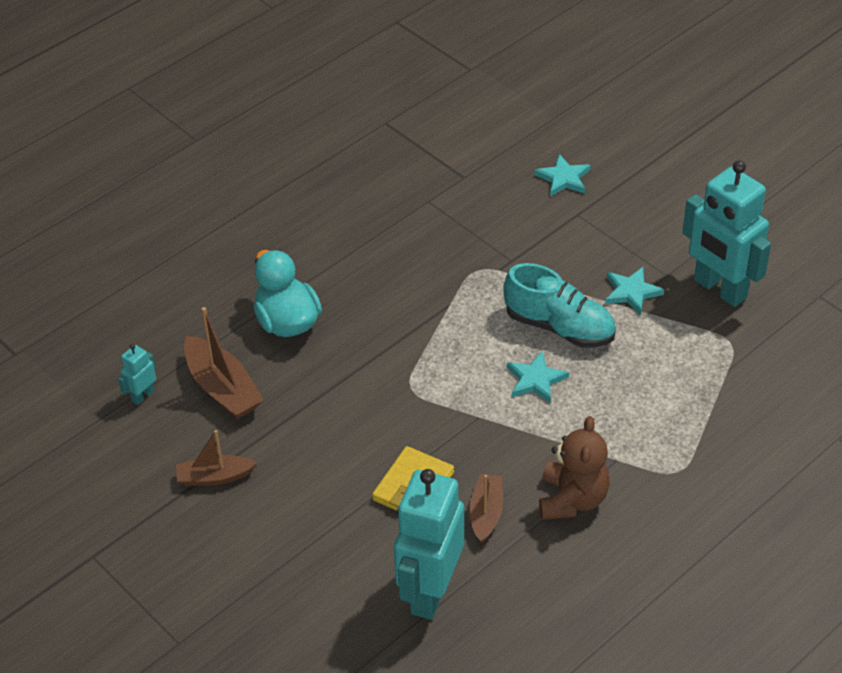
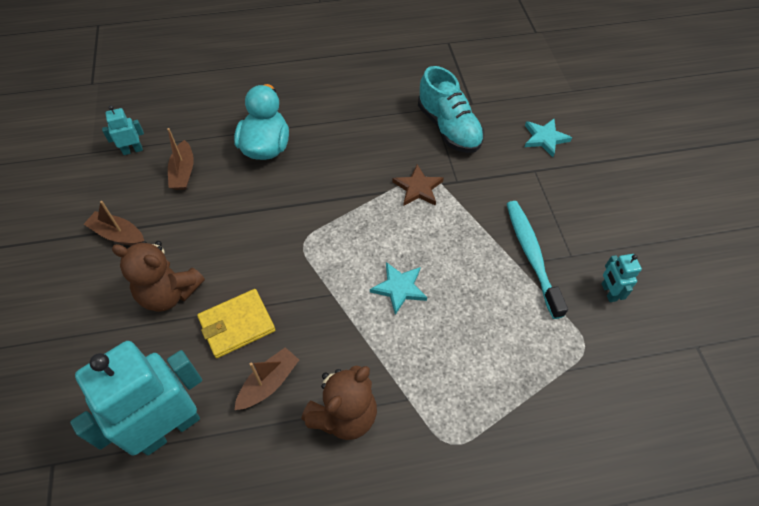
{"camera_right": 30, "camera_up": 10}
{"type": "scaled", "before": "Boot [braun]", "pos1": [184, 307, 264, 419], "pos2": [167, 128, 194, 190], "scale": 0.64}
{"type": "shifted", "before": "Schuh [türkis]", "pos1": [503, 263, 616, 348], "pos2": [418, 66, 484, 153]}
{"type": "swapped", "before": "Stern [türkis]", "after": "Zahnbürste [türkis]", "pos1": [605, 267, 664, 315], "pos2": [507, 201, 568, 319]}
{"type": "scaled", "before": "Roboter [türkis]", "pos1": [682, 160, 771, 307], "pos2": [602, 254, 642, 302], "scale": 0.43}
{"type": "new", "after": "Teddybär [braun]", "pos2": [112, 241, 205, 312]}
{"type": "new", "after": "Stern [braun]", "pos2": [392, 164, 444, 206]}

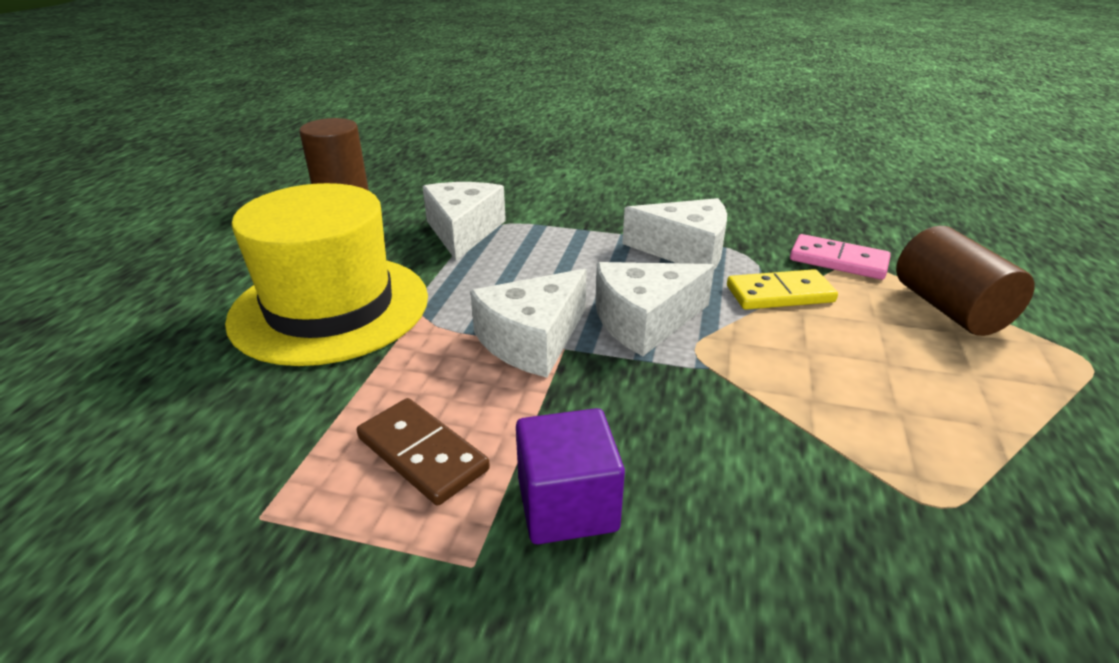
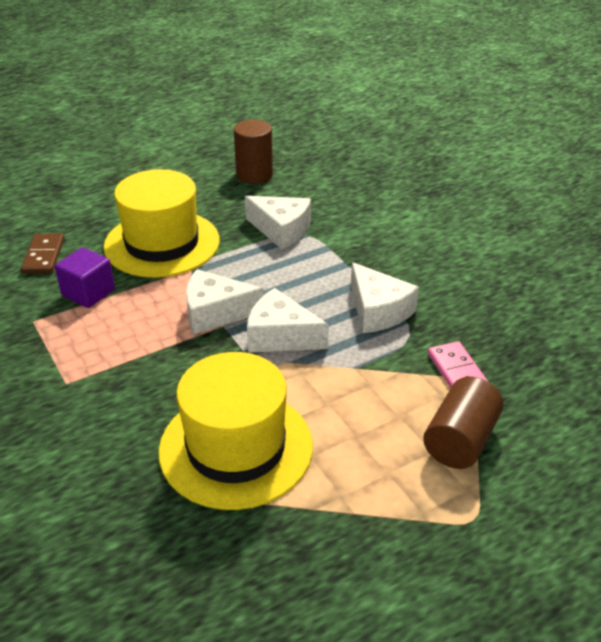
{"camera_right": 45, "camera_up": 5}
{"type": "shifted", "before": "Dominostein [braun]", "pos1": [357, 398, 490, 505], "pos2": [21, 233, 64, 274]}
{"type": "rotated", "before": "Käse [weiß]", "pos1": [422, 182, 506, 261], "pos2": [245, 196, 311, 249], "turn": 75}
{"type": "shifted", "before": "Kubus [lila]", "pos1": [516, 408, 625, 544], "pos2": [55, 247, 115, 308]}
{"type": "gone", "before": "Dominostein [gelb]", "pos1": [727, 269, 838, 310]}
{"type": "new", "after": "Hut [gelb]", "pos2": [158, 352, 313, 510]}

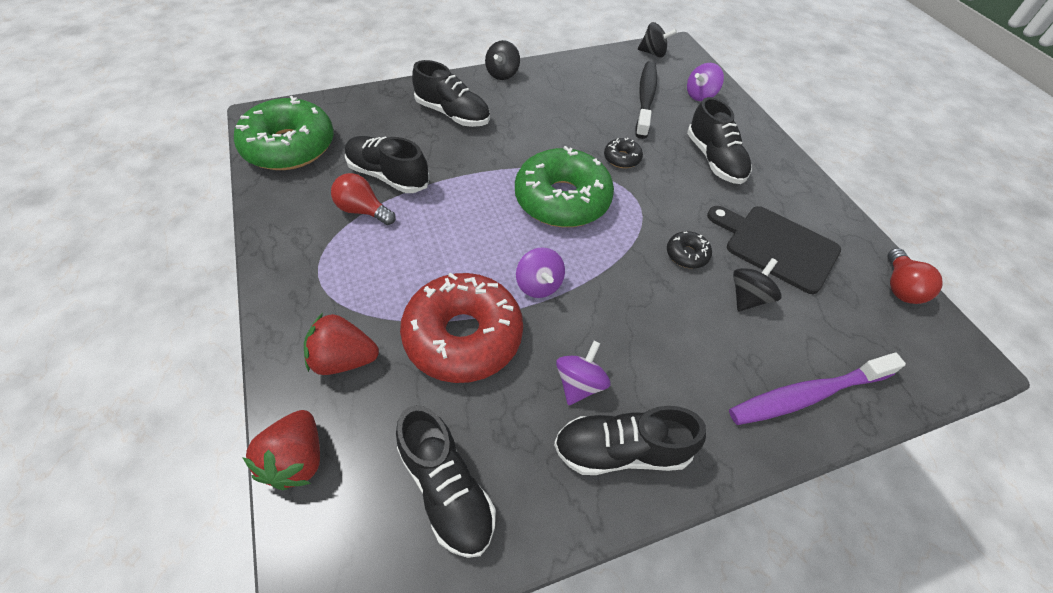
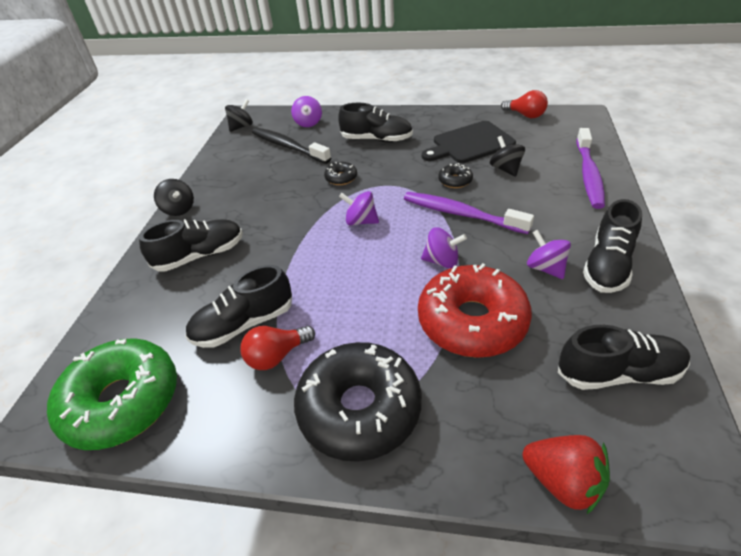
{"camera_right": -55, "camera_up": -10}
{"type": "gone", "before": "Erdbeere [rot]", "pos1": [304, 313, 379, 375]}
{"type": "swapped", "before": "Donut [grün]", "after": "Kreisel [lila]", "pos1": [515, 146, 614, 227], "pos2": [339, 191, 379, 225]}
{"type": "new", "after": "Donut [schwarz]", "pos2": [294, 342, 422, 462]}
{"type": "new", "after": "Zahnbürste [lila]", "pos2": [404, 192, 534, 234]}

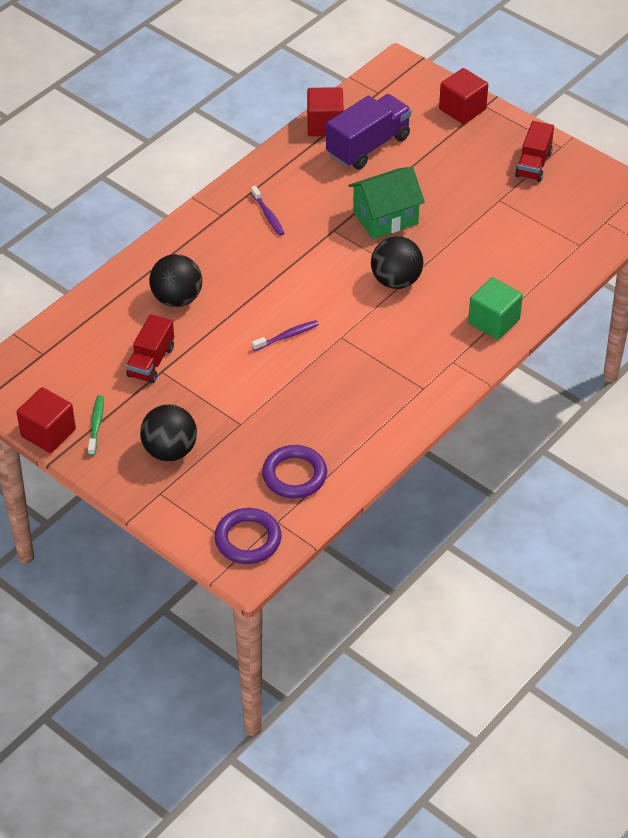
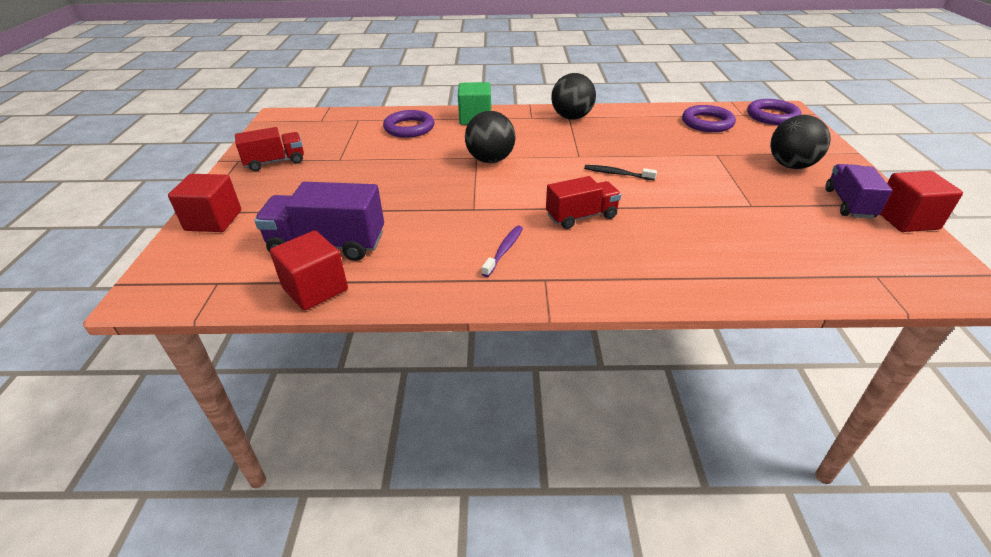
{"camera_right": -130, "camera_up": -10}
{"type": "swapped", "before": "Zahnbürste [grün]", "after": "Lastwagen [lila]", "pos1": [88, 395, 104, 456], "pos2": [825, 164, 892, 219]}
{"type": "shifted", "before": "Lastwagen [rot]", "pos1": [126, 314, 174, 383], "pos2": [546, 176, 621, 229]}
{"type": "shifted", "before": "Ball [schwarz]", "pos1": [149, 254, 202, 307], "pos2": [551, 73, 596, 120]}
{"type": "repainted", "before": "Zahnbürste [lila]", "after": "Zahnbürste [schwarz]", "pos1": [252, 320, 319, 351], "pos2": [584, 165, 657, 181]}
{"type": "gone", "before": "Haus [grün]", "pos1": [349, 167, 425, 239]}
{"type": "new", "after": "Ring [lila]", "pos2": [383, 110, 435, 138]}

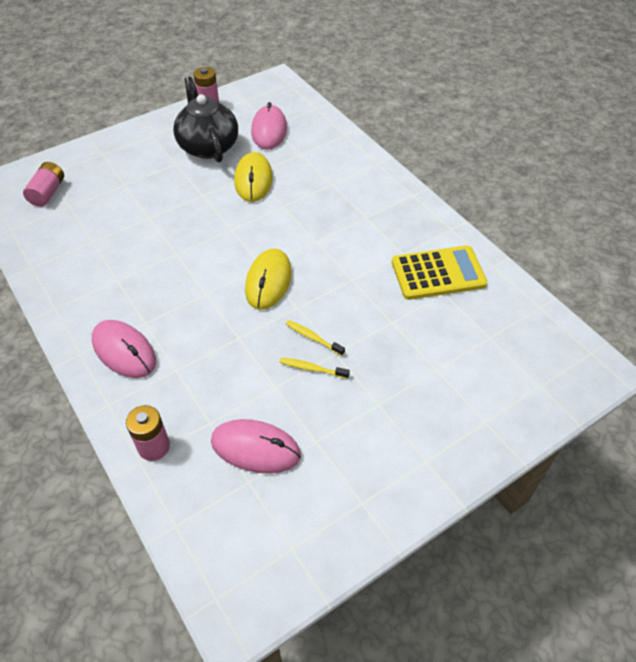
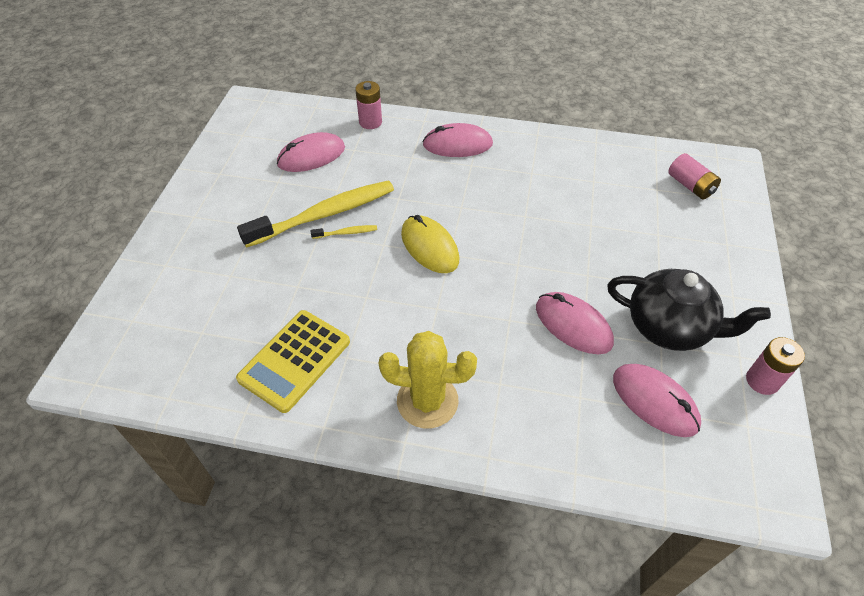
{"camera_right": 135, "camera_up": 0}
{"type": "repainted", "before": "Computermaus [gelb]", "after": "Computermaus [rosa]", "pos1": [234, 152, 273, 202], "pos2": [536, 292, 614, 354]}
{"type": "scaled", "before": "Zahnbürste [gelb]", "pos1": [280, 358, 350, 379], "pos2": [237, 180, 394, 248], "scale": 2.49}
{"type": "new", "after": "Kaktus [gelb]", "pos2": [379, 331, 477, 429]}

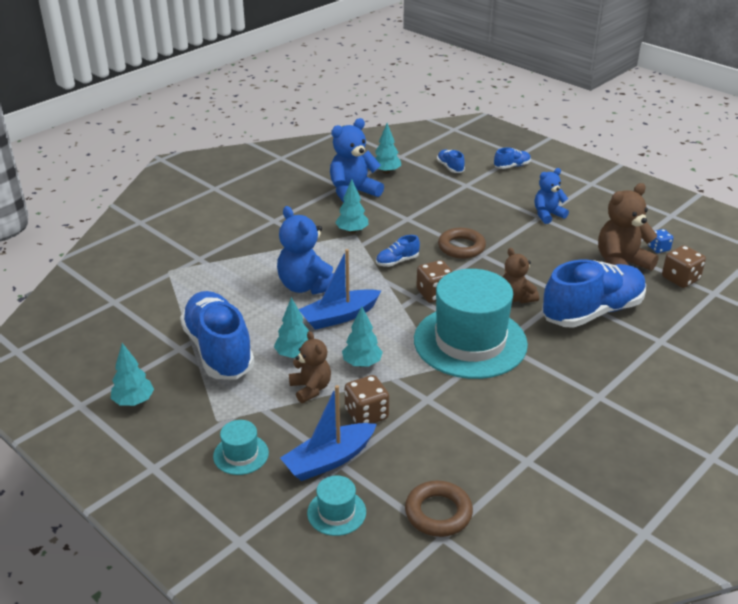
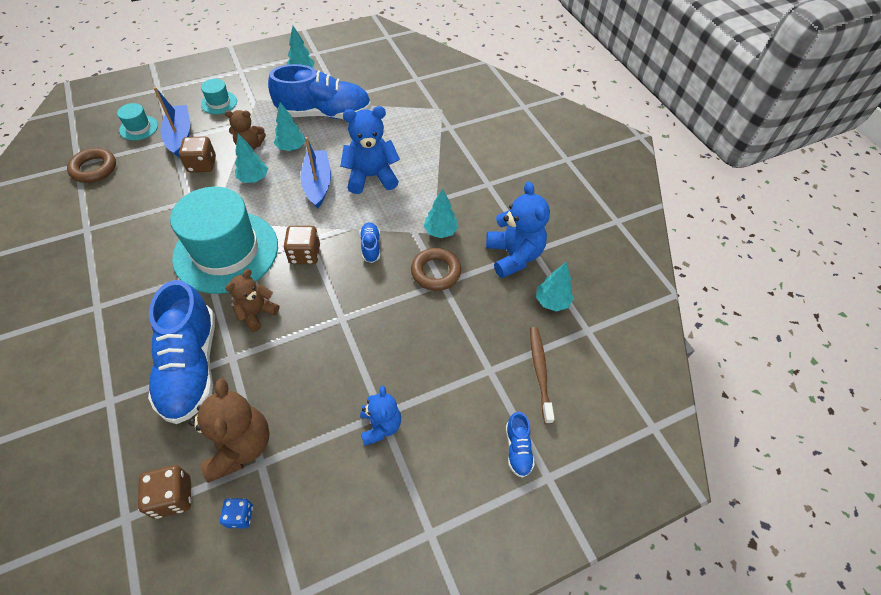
{"camera_right": 110, "camera_up": 20}
{"type": "swapped", "before": "Schuh [blau]", "after": "Zahnbürste [braun]", "pos1": [437, 150, 465, 173], "pos2": [530, 327, 555, 424]}
{"type": "shifted", "before": "Ring [braun]", "pos1": [438, 228, 486, 259], "pos2": [411, 248, 461, 291]}
{"type": "rotated", "before": "Teddybär [braun]", "pos1": [503, 248, 539, 303], "pos2": [226, 269, 279, 332], "turn": -45}

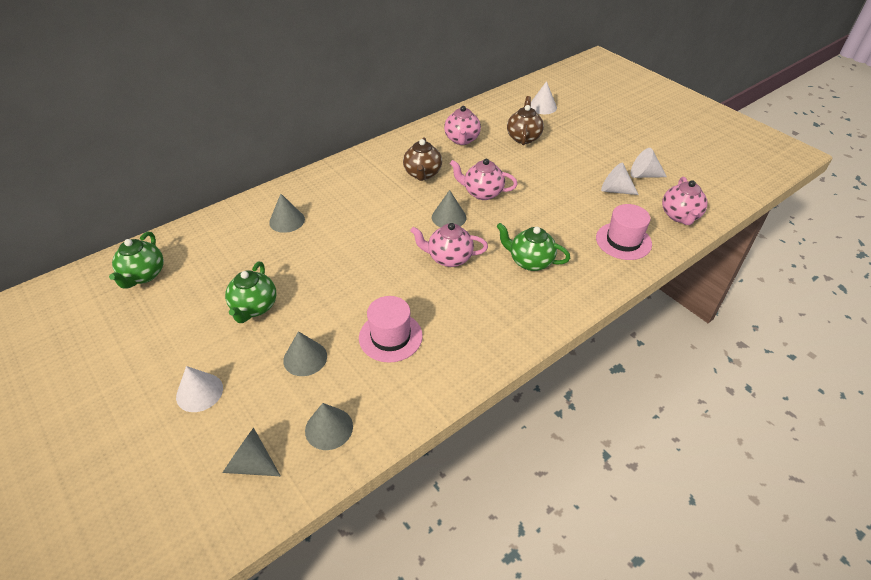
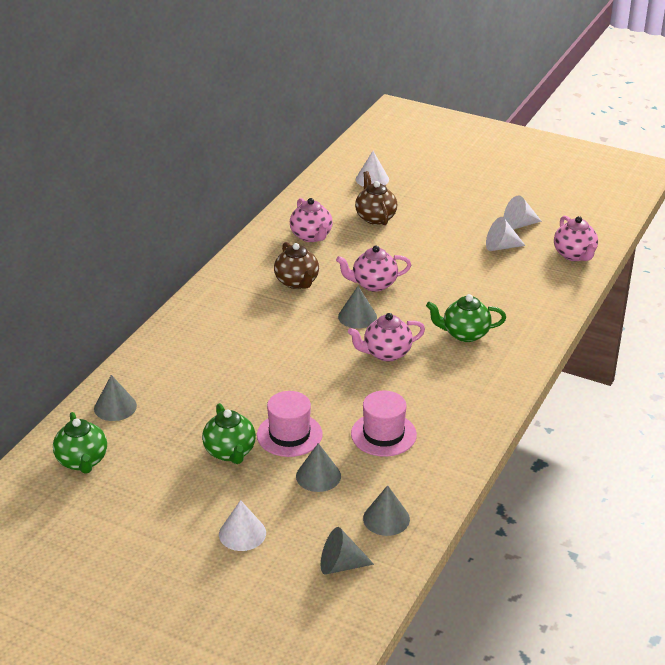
{"camera_right": -25, "camera_up": -10}
{"type": "shifted", "before": "Kegel [grau]", "pos1": [269, 194, 305, 233], "pos2": [94, 375, 137, 421]}
{"type": "shifted", "before": "Hut [rosa]", "pos1": [596, 204, 652, 260], "pos2": [257, 391, 323, 457]}

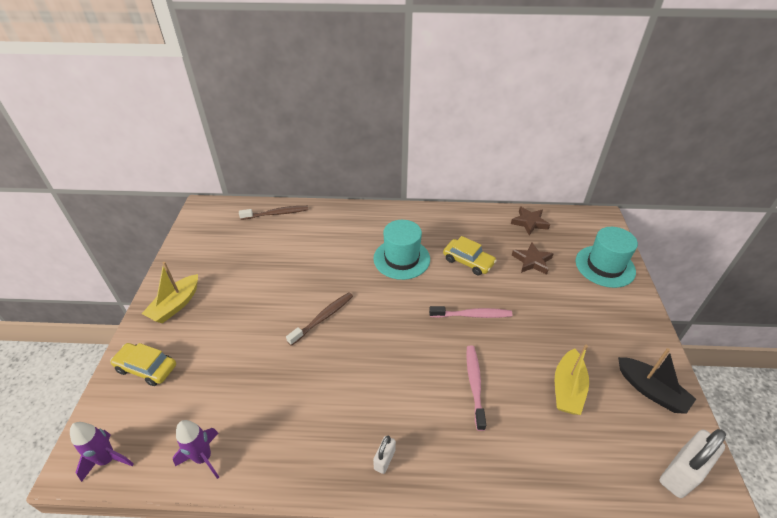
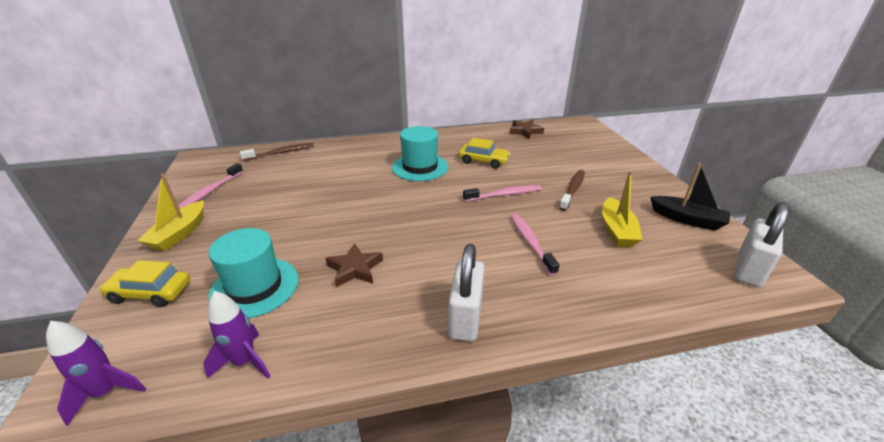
{"camera_right": -15, "camera_up": -10}
{"type": "shifted", "before": "Zahnbürste [braun]", "pos1": [286, 292, 353, 346], "pos2": [559, 170, 585, 211]}
{"type": "scaled", "before": "Vorhängeschloss [weiß]", "pos1": [373, 436, 396, 474], "pos2": [448, 244, 484, 342], "scale": 1.91}
{"type": "shifted", "before": "Stern [braun]", "pos1": [512, 242, 554, 275], "pos2": [326, 243, 383, 287]}
{"type": "shifted", "before": "Hut [türkis]", "pos1": [576, 227, 638, 288], "pos2": [208, 228, 299, 318]}
{"type": "new", "after": "Zahnbürste [rosa]", "pos2": [178, 163, 243, 209]}

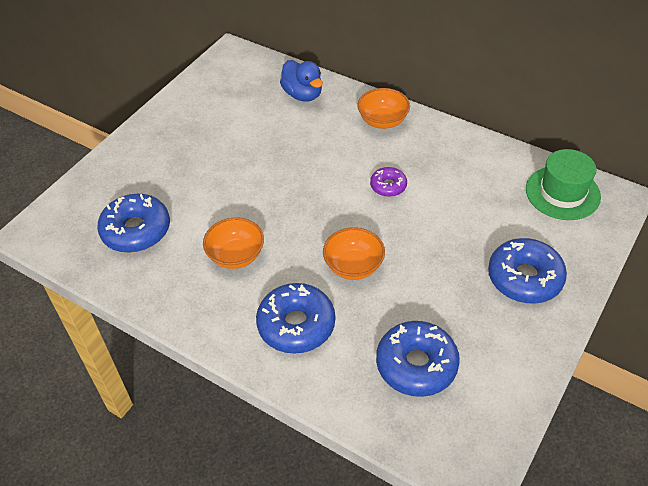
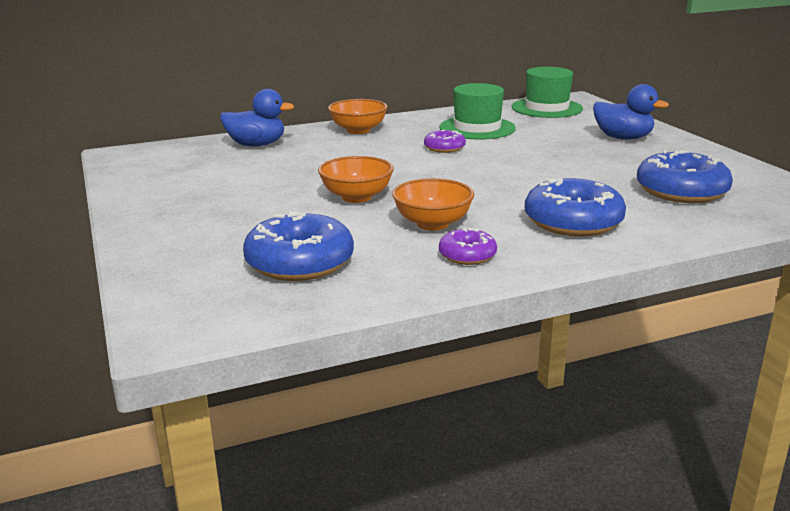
{"camera_right": -55, "camera_up": -25}
{"type": "shifted", "before": "Schüssel [orange]", "pos1": [323, 227, 385, 280], "pos2": [318, 156, 394, 203]}
{"type": "swapped", "before": "Donut [blau]", "after": "Ente [blau]", "pos1": [488, 238, 567, 304], "pos2": [593, 84, 669, 140]}
{"type": "new", "after": "Hut [grün]", "pos2": [439, 83, 516, 139]}
{"type": "new", "after": "Donut [lila]", "pos2": [439, 228, 497, 265]}

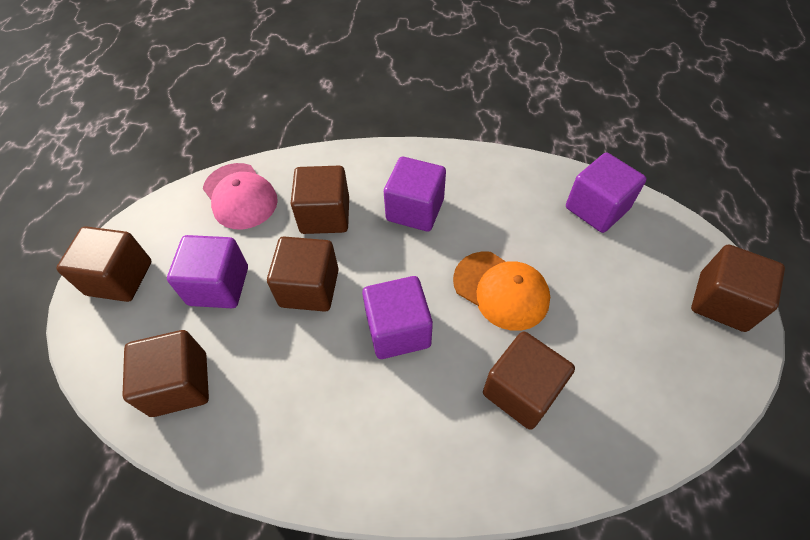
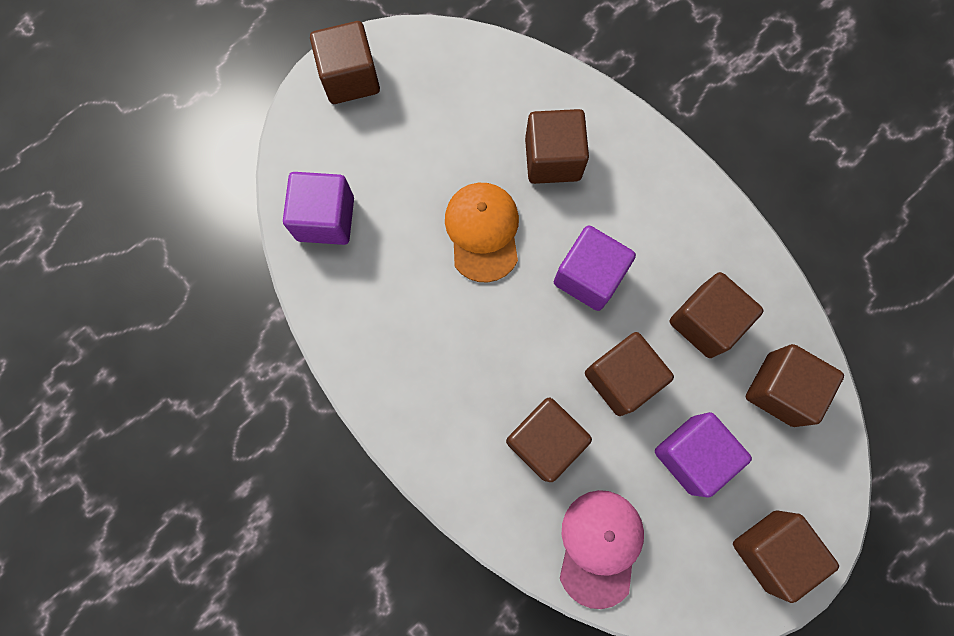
{"camera_right": -135, "camera_up": 20}
{"type": "gone", "before": "Kubus [lila]", "pos1": [384, 157, 446, 232]}
{"type": "new", "after": "Kubus [braun]", "pos2": [670, 272, 764, 358]}

